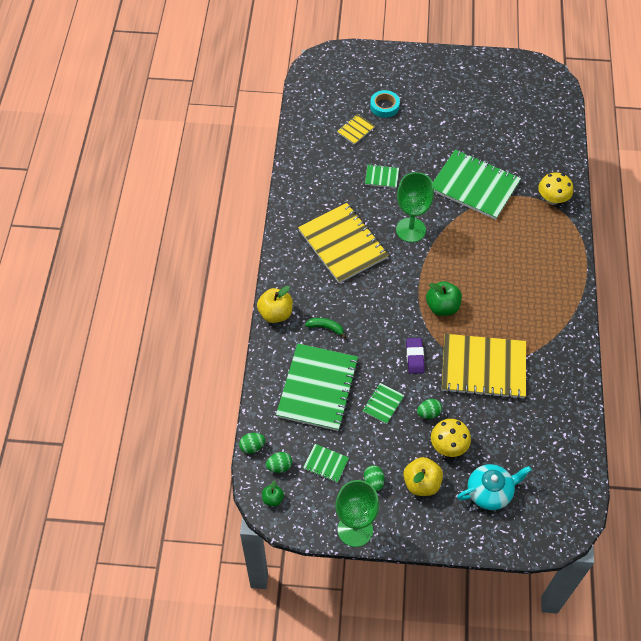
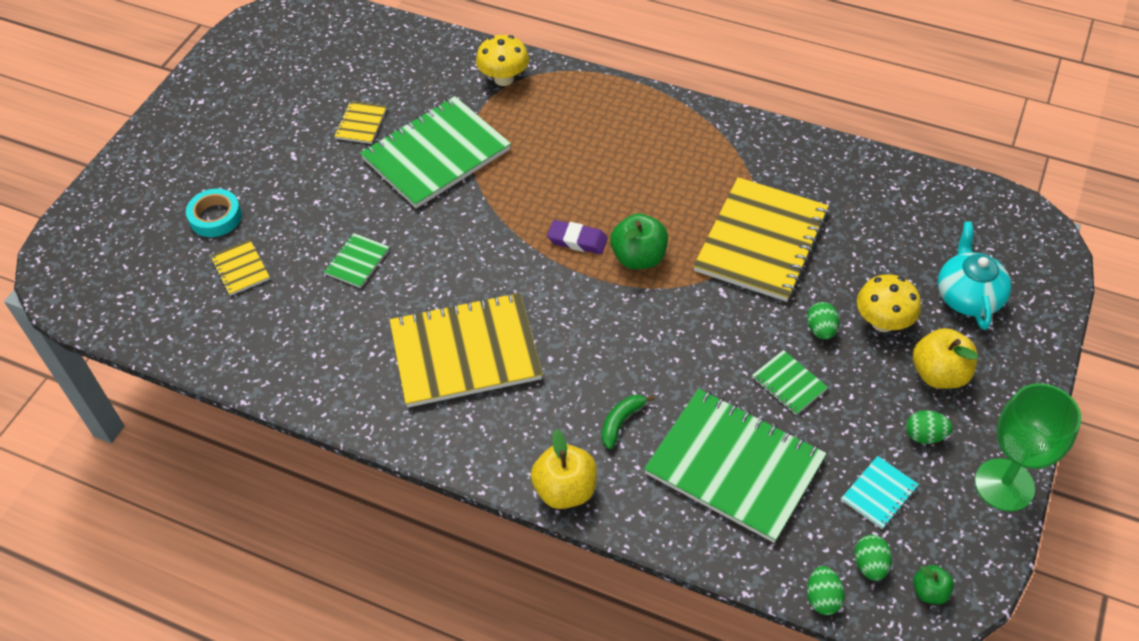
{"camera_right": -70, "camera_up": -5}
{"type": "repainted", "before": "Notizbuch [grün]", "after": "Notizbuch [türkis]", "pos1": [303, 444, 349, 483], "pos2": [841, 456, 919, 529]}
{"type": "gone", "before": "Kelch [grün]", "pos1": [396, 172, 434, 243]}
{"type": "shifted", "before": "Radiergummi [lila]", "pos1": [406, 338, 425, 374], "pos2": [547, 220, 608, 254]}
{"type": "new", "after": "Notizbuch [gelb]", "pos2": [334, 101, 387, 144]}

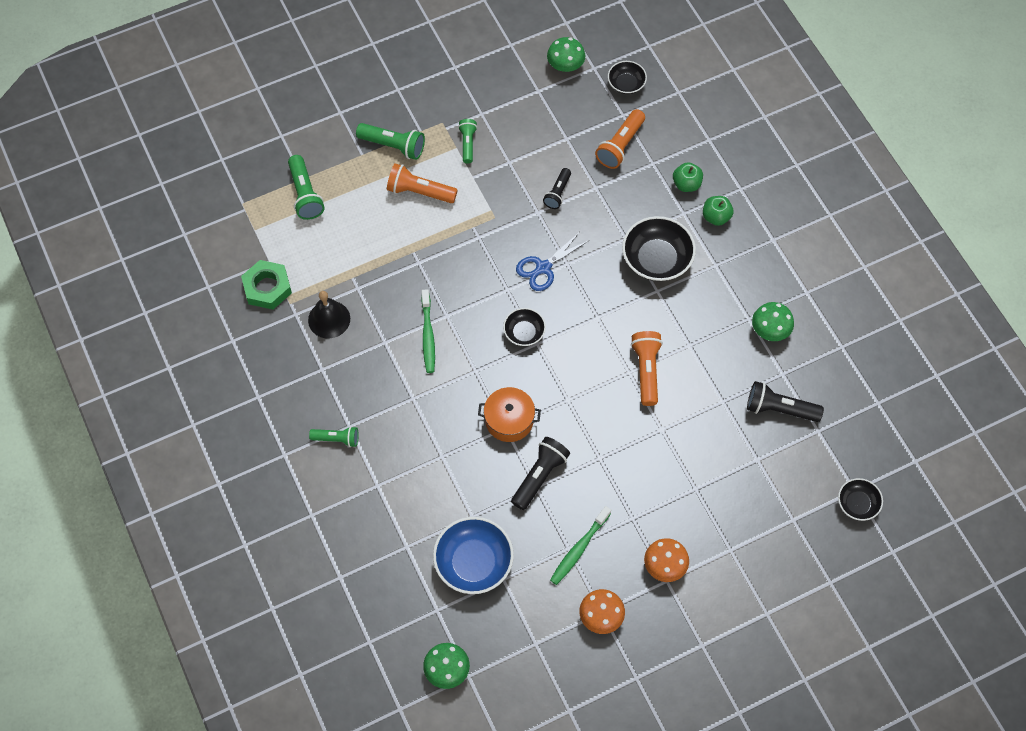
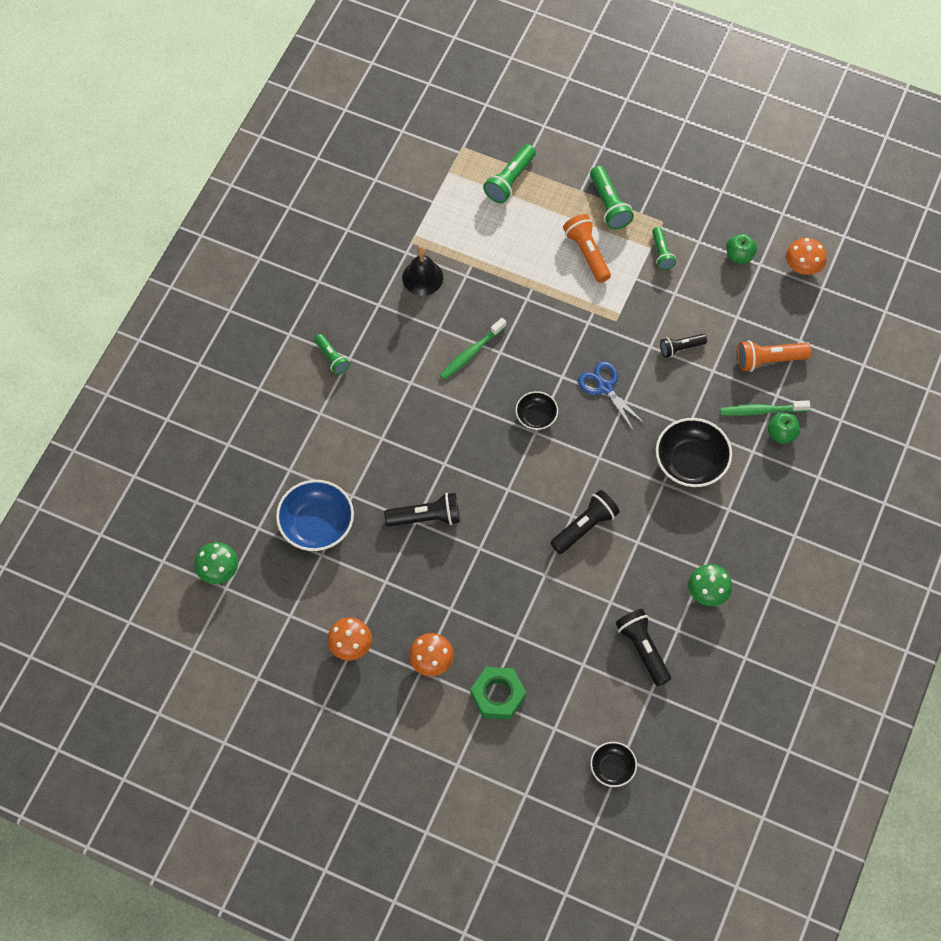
{"camera_right": 50, "camera_up": 0}
{"type": "shifted", "before": "Sechskantmutter [grün]", "pos1": [241, 260, 292, 310], "pos2": [470, 667, 526, 719]}
{"type": "rotated", "before": "Taschenlampe [grün]", "pos1": [458, 119, 477, 163], "pos2": [652, 227, 676, 270], "turn": 120}
{"type": "gone", "before": "Kochtopf [orange]", "pos1": [478, 387, 541, 442]}
{"type": "rotated", "before": "Schere [blau]", "pos1": [516, 233, 590, 291], "pos2": [578, 362, 645, 431], "turn": 45}
{"type": "repainted", "before": "Pilz [grün]", "after": "Pilz [orange]", "pos1": [547, 37, 585, 72], "pos2": [786, 238, 827, 275]}
{"type": "shifted", "before": "Zahnbürste [grün]", "pos1": [550, 506, 611, 585], "pos2": [720, 400, 810, 416]}
{"type": "gone", "before": "Schüssel [schwarz]", "pos1": [608, 61, 647, 94]}
{"type": "repainted", "before": "Taschenlampe [orange]", "after": "Taschenlampe [schwarz]", "pos1": [631, 331, 663, 406], "pos2": [550, 490, 620, 554]}
{"type": "shifted", "before": "Apfel [grün]", "pos1": [703, 196, 734, 226], "pos2": [726, 234, 757, 264]}

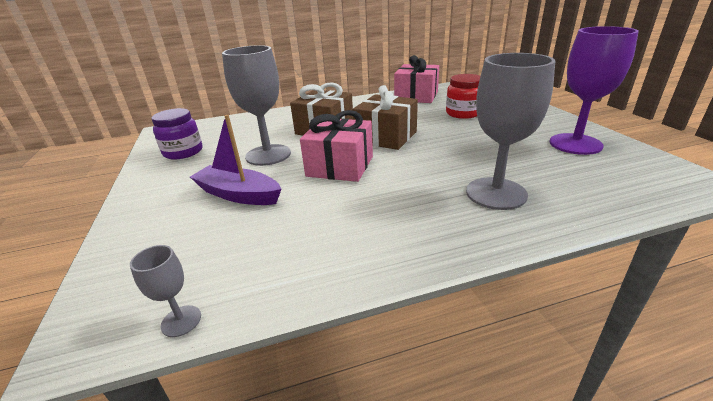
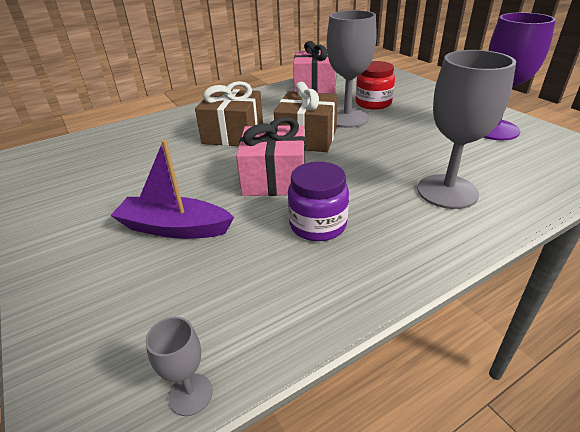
{"camera_right": -15, "camera_up": 5}
{"type": "shifted", "before": "Einmachglas [lila]", "pos1": [151, 108, 203, 160], "pos2": [288, 162, 349, 241]}
{"type": "shifted", "before": "Kelch [grau]", "pos1": [222, 45, 291, 166], "pos2": [327, 10, 377, 128]}

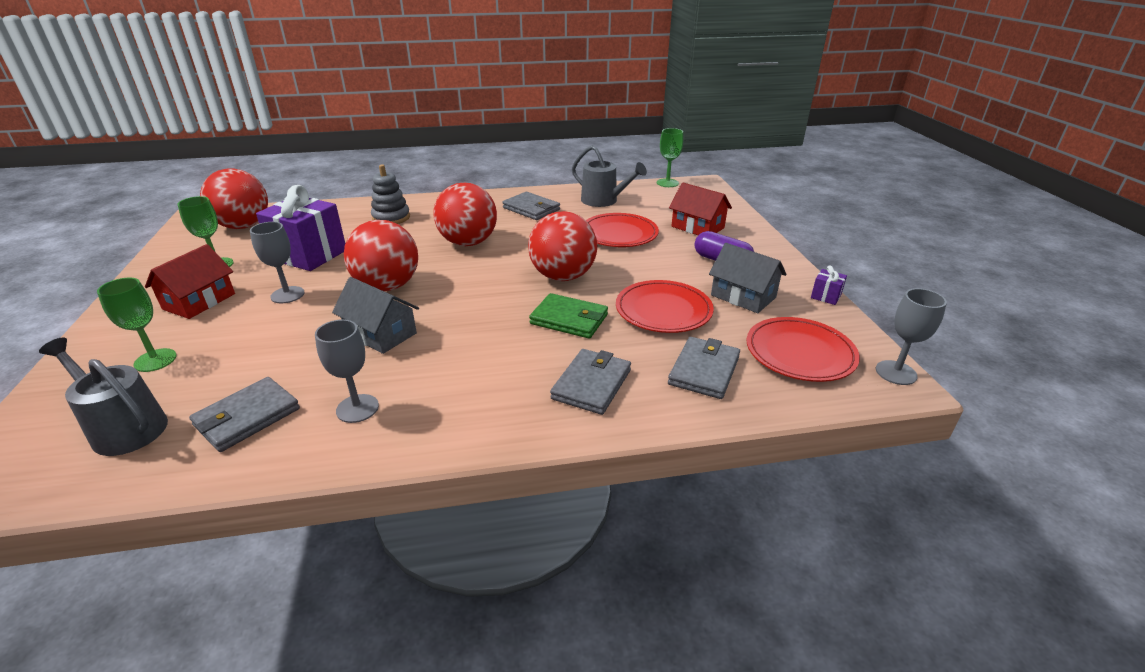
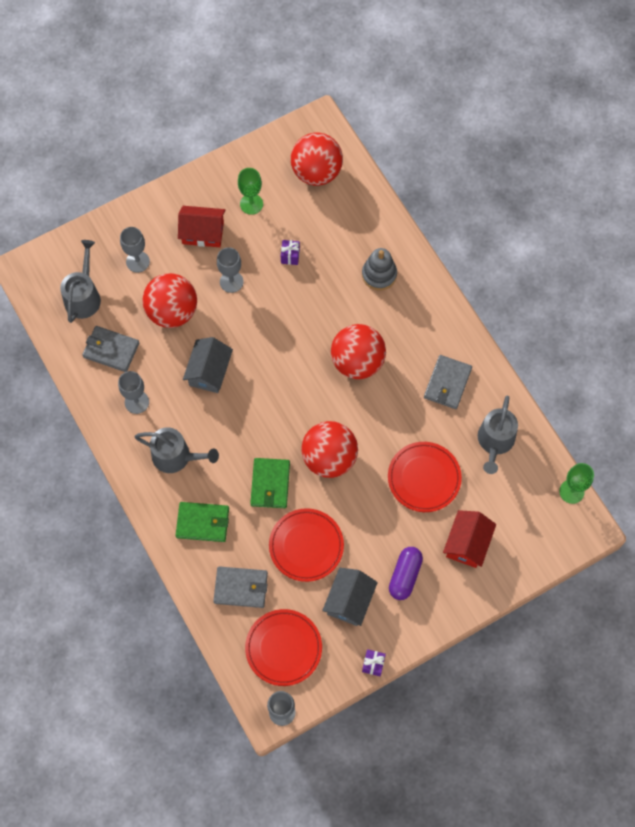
{"camera_right": 70, "camera_up": 35}
{"type": "repainted", "before": "Kelch [grün]", "after": "Kelch [grau]", "pos1": [97, 278, 177, 372], "pos2": [120, 227, 150, 273]}
{"type": "scaled", "before": "Geschenk [lila]", "pos1": [256, 185, 345, 271], "pos2": [281, 240, 300, 265], "scale": 0.41}
{"type": "shifted", "before": "Ball [rot]", "pos1": [344, 220, 418, 291], "pos2": [142, 273, 197, 328]}
{"type": "repainted", "before": "Geldbörse [grau]", "after": "Geldbörse [grün]", "pos1": [550, 349, 631, 415], "pos2": [176, 502, 229, 542]}
{"type": "new", "after": "Gießkanne [grau]", "pos2": [134, 427, 219, 473]}

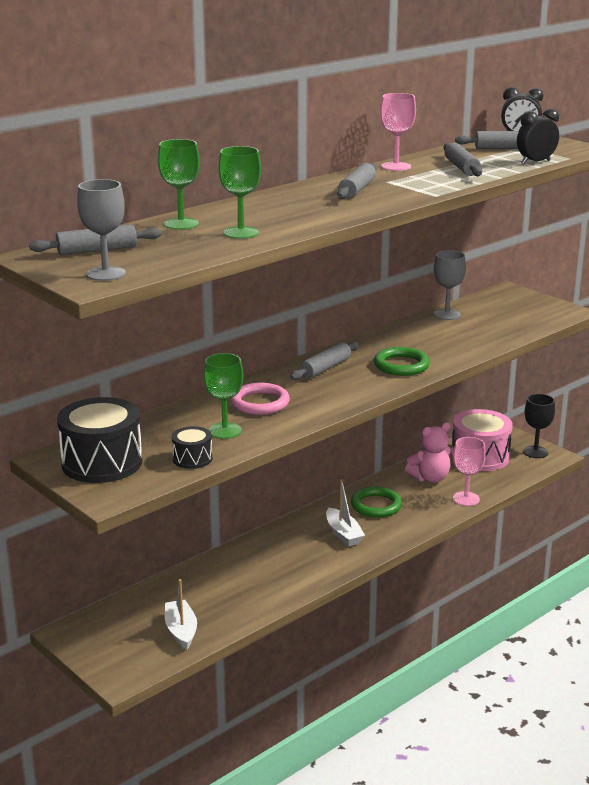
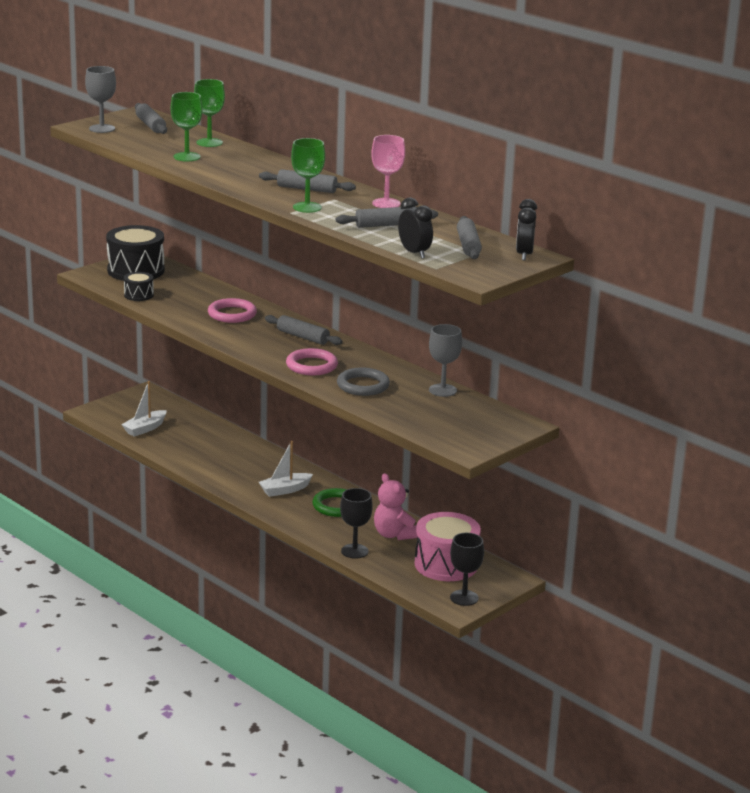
{"camera_right": 85, "camera_up": 0}
{"type": "rotated", "before": "Boot [weiß]", "pos1": [165, 579, 197, 650], "pos2": [122, 381, 167, 437], "turn": 150}
{"type": "shifted", "before": "Kelch [grün]", "pos1": [204, 353, 243, 439], "pos2": [291, 138, 325, 213]}
{"type": "repainted", "before": "Ring [grün]", "after": "Ring [rosa]", "pos1": [374, 347, 430, 376], "pos2": [286, 348, 338, 375]}
{"type": "repainted", "before": "Kelch [rosa]", "after": "Kelch [schwarz]", "pos1": [453, 437, 486, 506], "pos2": [340, 488, 373, 559]}
{"type": "new", "after": "Ring [grau]", "pos2": [337, 368, 390, 396]}

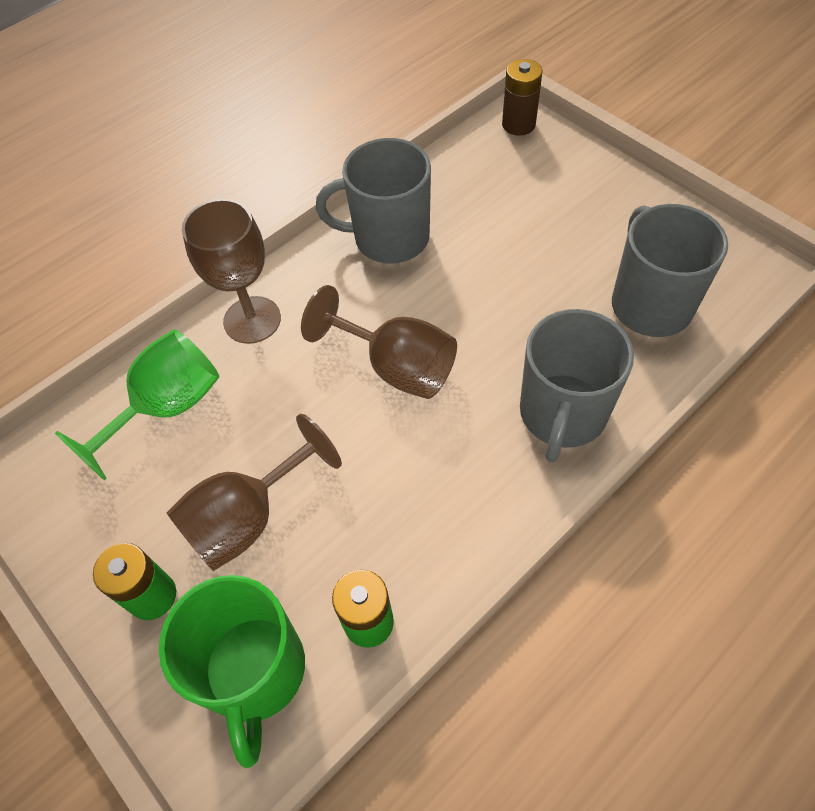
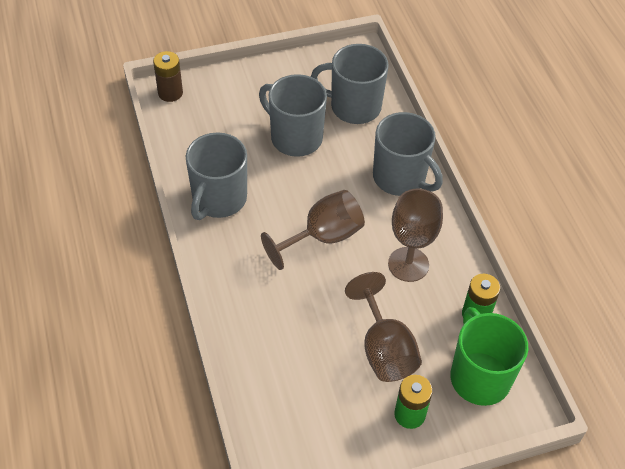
{"camera_right": -70, "camera_up": -5}
{"type": "gone", "before": "Kelch [grün]", "pos1": [55, 329, 219, 480]}
{"type": "rotated", "before": "Tasse [grün]", "pos1": [159, 575, 305, 768], "pos2": [450, 307, 528, 406], "turn": -120}
{"type": "shifted", "before": "Kelch [braun]", "pos1": [182, 199, 281, 344], "pos2": [388, 189, 443, 282]}
{"type": "new", "after": "Tasse [grau]", "pos2": [259, 74, 327, 157]}

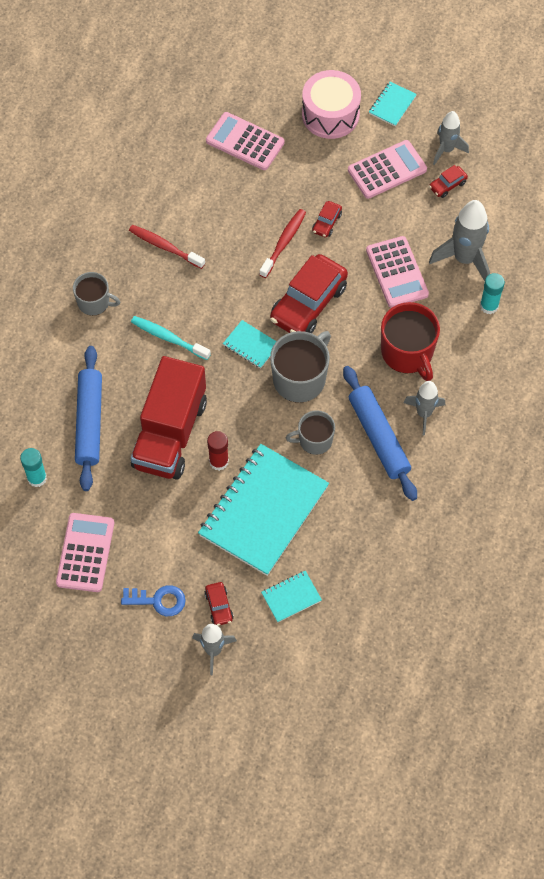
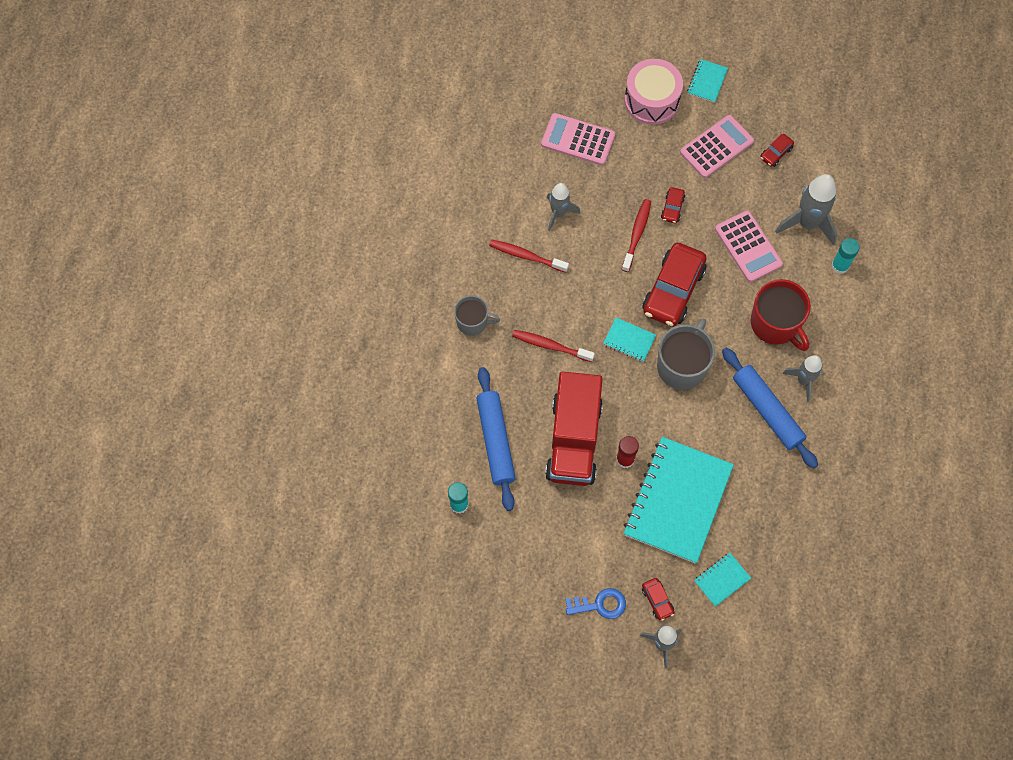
{"camera_right": -10, "camera_up": 5}
{"type": "gone", "before": "Taschenrechner [rosa]", "pos1": [56, 513, 114, 592]}
{"type": "repainted", "before": "Zahnbürste [türkis]", "after": "Zahnbürste [rot]", "pos1": [131, 316, 211, 360], "pos2": [512, 330, 595, 362]}
{"type": "gone", "before": "Tasse [grau]", "pos1": [286, 410, 335, 455]}
{"type": "shifted", "before": "Rakete [grau]", "pos1": [433, 111, 469, 165], "pos2": [547, 183, 580, 231]}

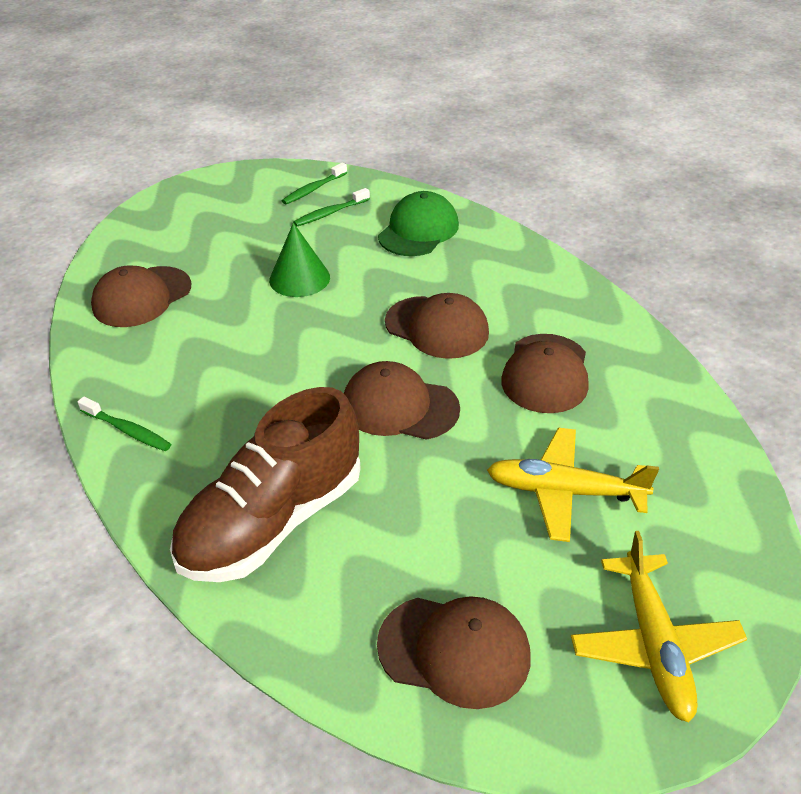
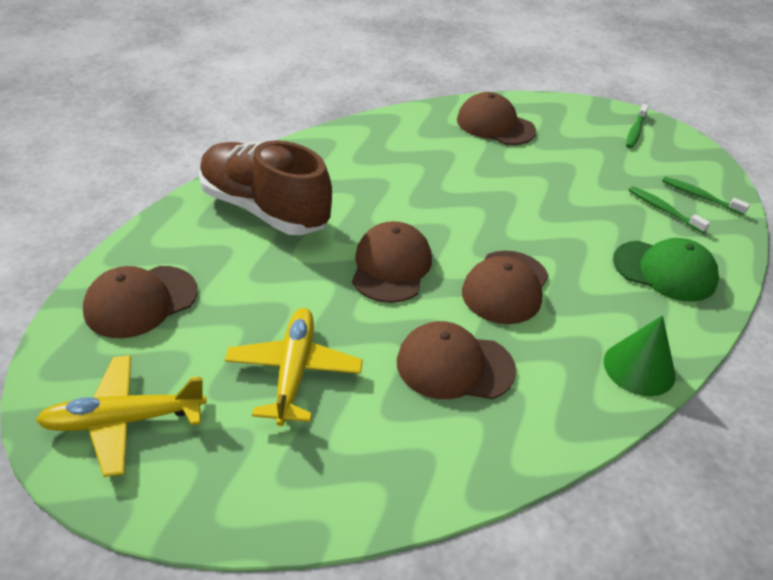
{"camera_right": 80, "camera_up": 0}
{"type": "shifted", "before": "Zahnbürste [grün]", "pos1": [78, 396, 171, 451], "pos2": [626, 104, 649, 148]}
{"type": "shifted", "before": "Kegel [grün]", "pos1": [269, 223, 330, 297], "pos2": [604, 315, 675, 396]}
{"type": "rotated", "before": "Kappe [braun]", "pos1": [377, 596, 531, 709], "pos2": [83, 266, 198, 338], "turn": 45}

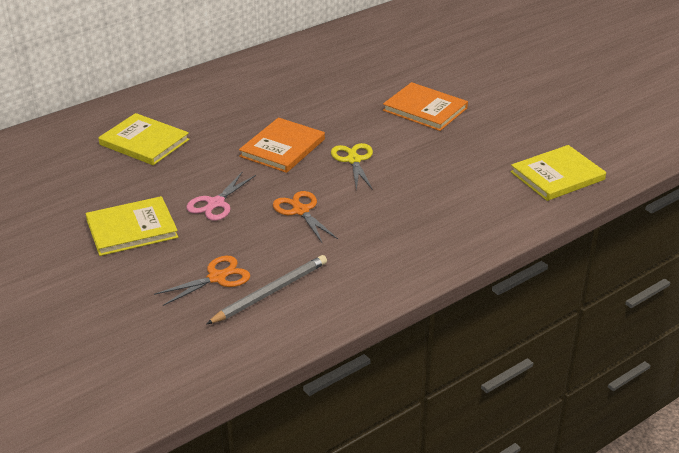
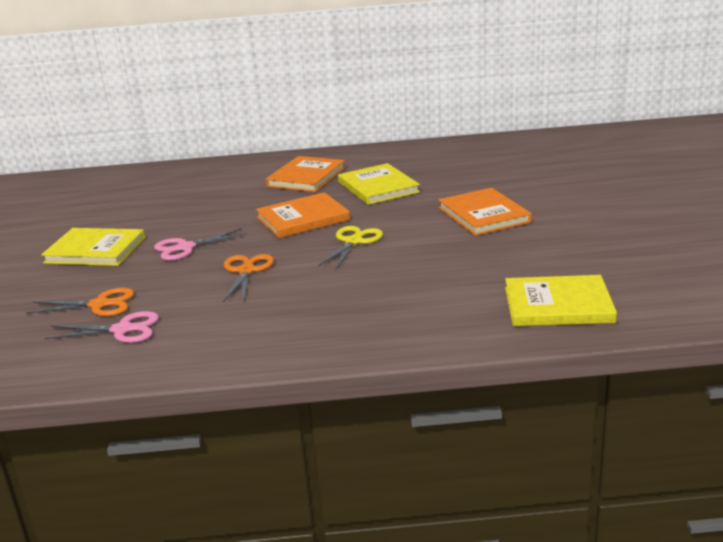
{"camera_right": 35, "camera_up": -10}
{"type": "shifted", "before": "Buch [gelb]", "pos1": [98, 113, 190, 165], "pos2": [338, 163, 420, 205]}
{"type": "swapped", "before": "Bleistift [grau]", "after": "Schere [rosa]", "pos1": [207, 255, 327, 324], "pos2": [45, 311, 159, 343]}
{"type": "new", "after": "Buch [orange]", "pos2": [265, 156, 346, 192]}

